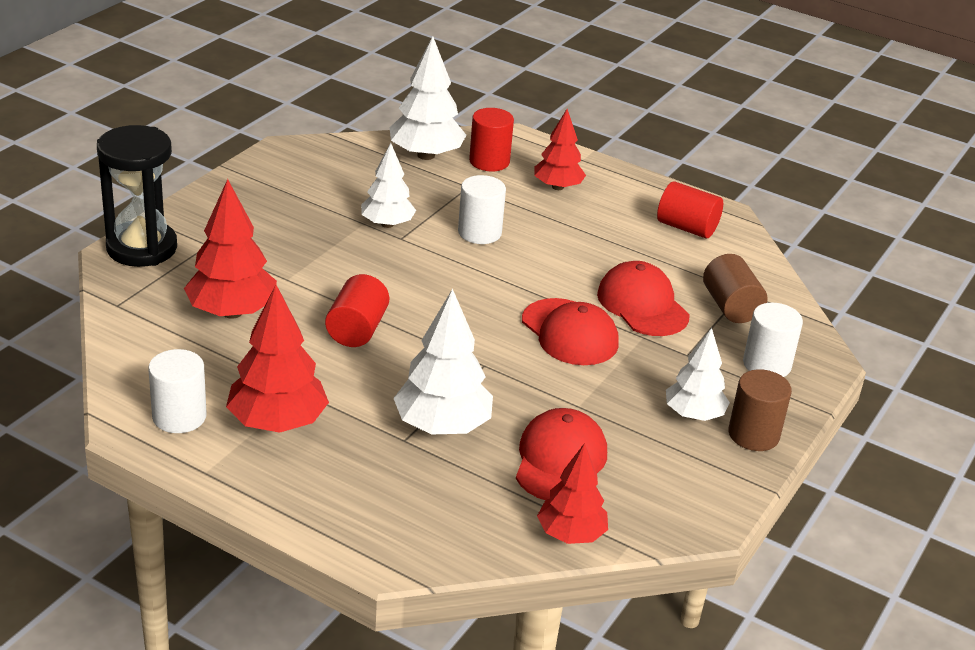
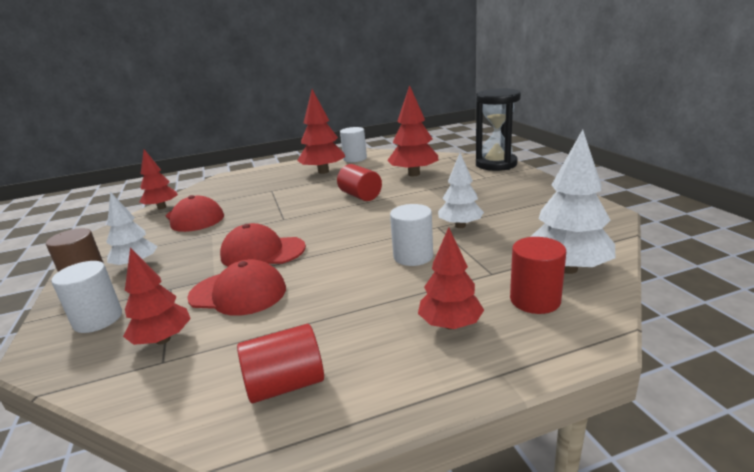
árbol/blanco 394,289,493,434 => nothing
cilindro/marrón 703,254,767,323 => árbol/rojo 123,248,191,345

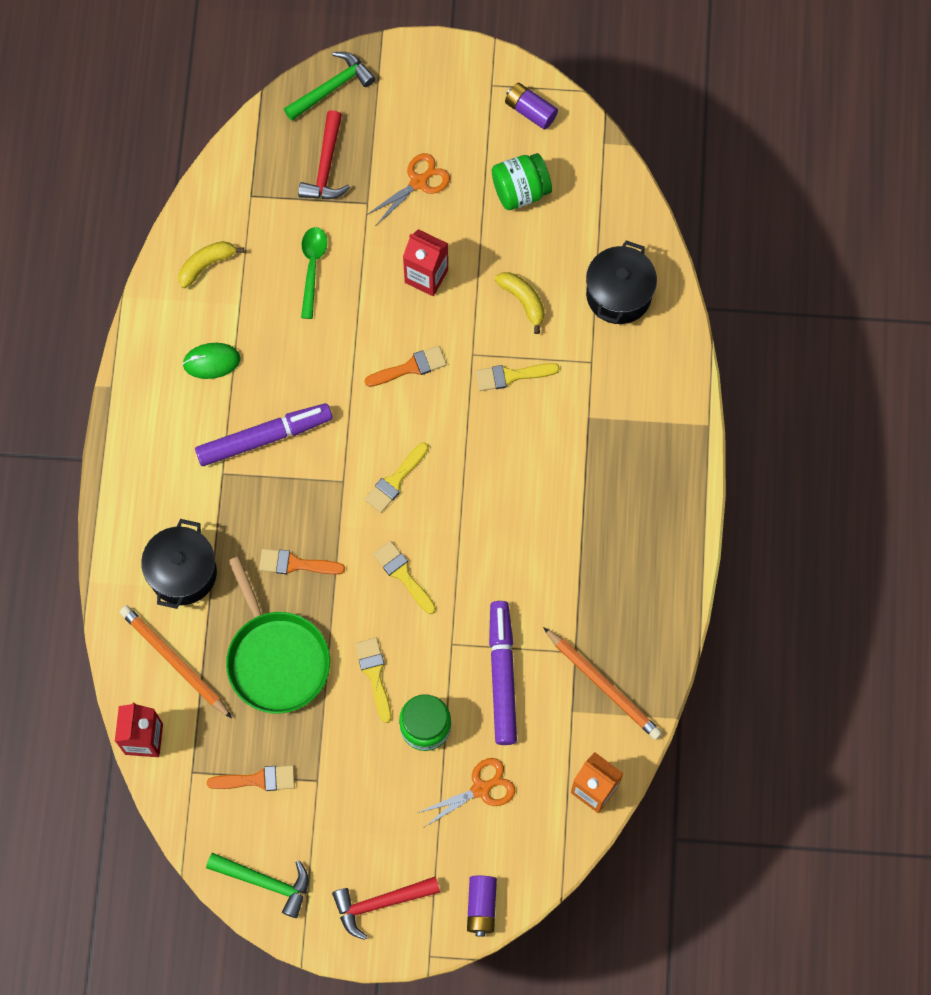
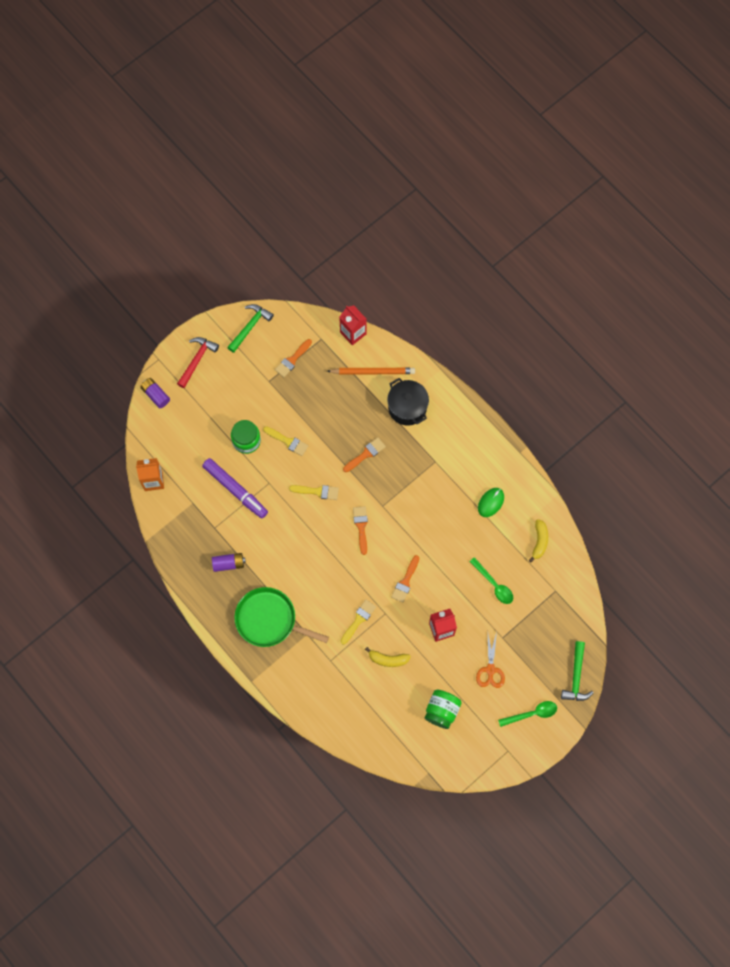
rotulador/morado 195,403,332,466 => nothing
martillo/rojo 298,110,350,199 => nothing
tijeras/naranja 418,758,515,827 => nothing
lápiz/naranja 543,627,662,740 => nothing
olla/negro 586,240,657,324 => nothing
nothing => cuchara/verde 498,701,557,727
sartén/verde 226,557,330,714 => sartén/verde 234,587,329,647, moved
pila/morado 505,83,558,130 => pila/morado 212,553,246,572, moved
pincel/amarillo 365,443,429,513 => pincel/naranja 353,506,368,555
martillo/verde 206,853,309,918 => martillo/verde 227,304,274,353, 150 degrees clockwise

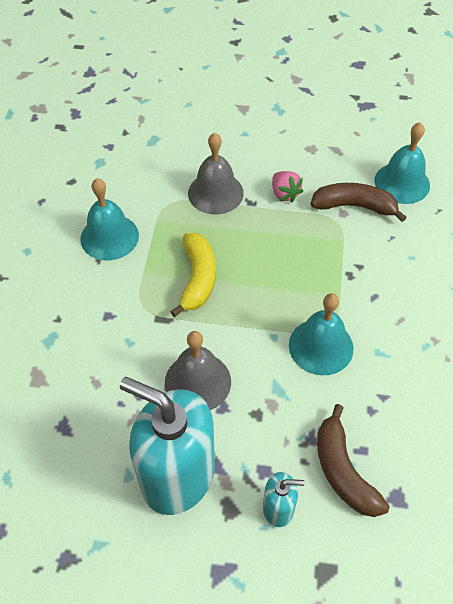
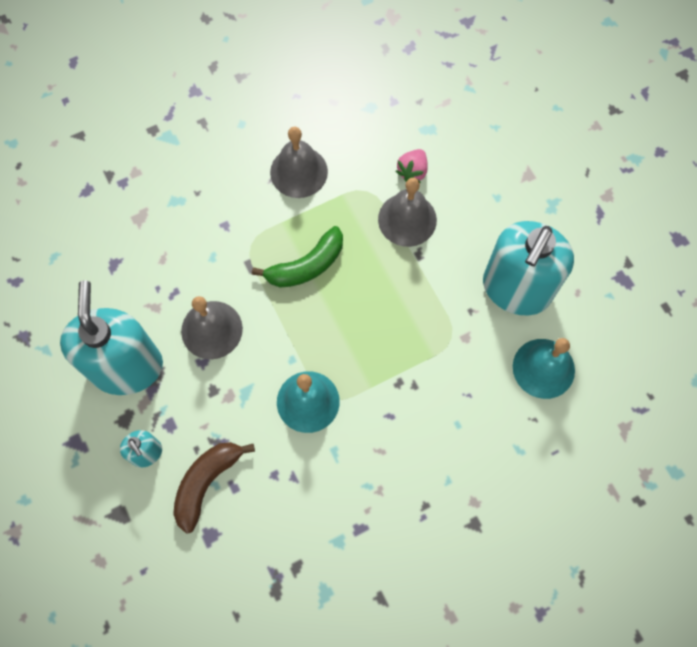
plátano/marrón 311,183,407,222 => nothing
nothing => dispensador de jabón/turquesa 483,221,574,315
fresa/rosa 272,171,303,202 => fresa/rosa 395,149,428,183, moved
campana/turquesa 80,179,139,260 => campana/gris 270,127,328,198
plátano/amarillo 170,233,216,317 => plátano/verde 252,226,343,288

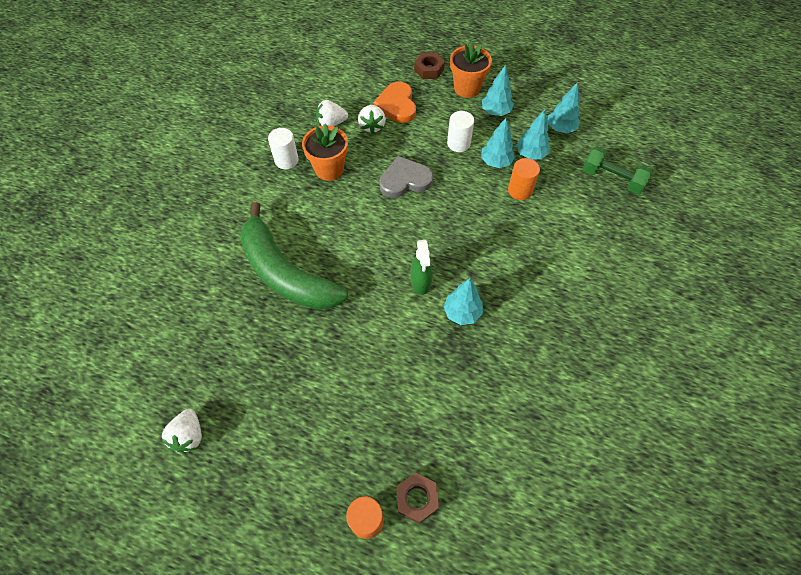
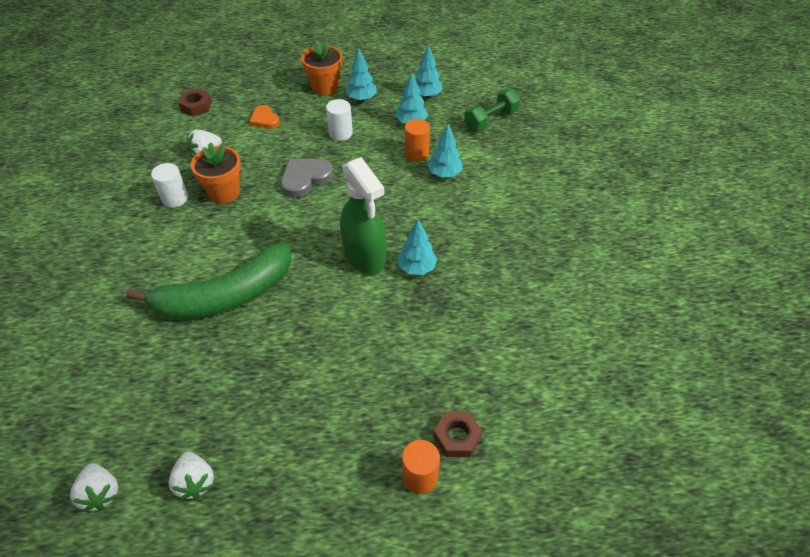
fresa/blanco 358,105,386,134 => fresa/blanco 70,463,118,512, moved
tuerca/marrón 414,53,445,79 => tuerca/marrón 178,88,212,117, moved
árbol/turquesa 481,118,515,168 => árbol/turquesa 428,124,462,177, moved
plátano/verde 240,202,348,310 => plátano/verde 127,242,291,319, 45 degrees counterclockwise
mancuerna/verde 583,147,652,194 => mancuerna/verde 464,89,520,131, 45 degrees counterclockwise
corazón/naranja 373,82,416,123 => corazón/naranja 249,105,280,129, x0.66
pulverizador/verde 410,240,433,295 => pulverizador/verde 340,157,386,275, x1.77

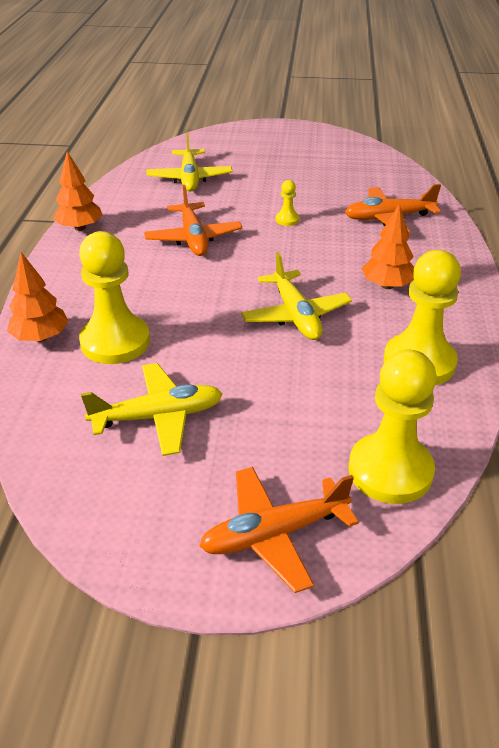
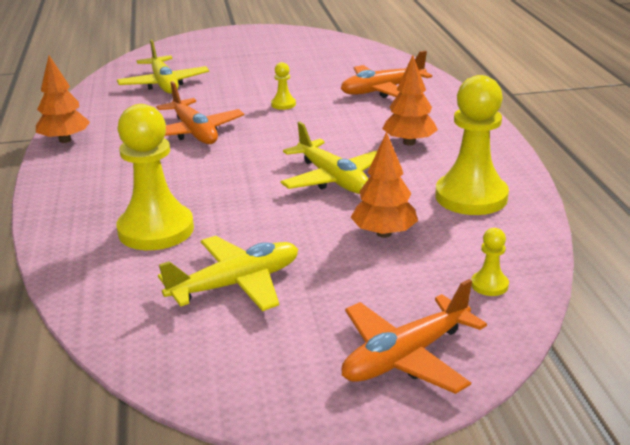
árbol/naranja 7,252,68,342 => árbol/naranja 350,132,418,238, moved
peón/amarillo 348,349,437,504 => peón/amarillo 471,228,509,296, x0.43

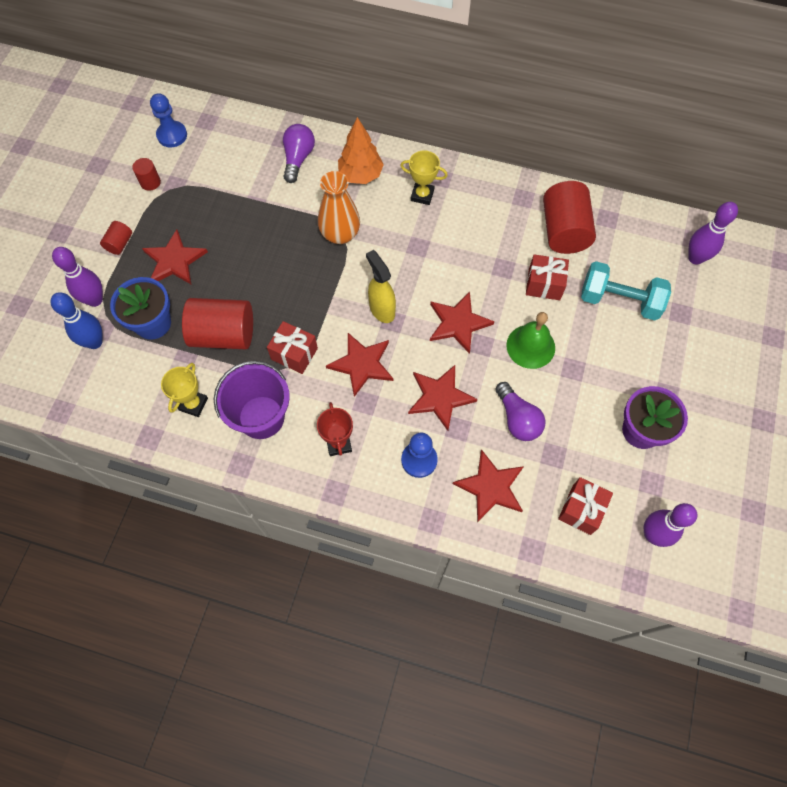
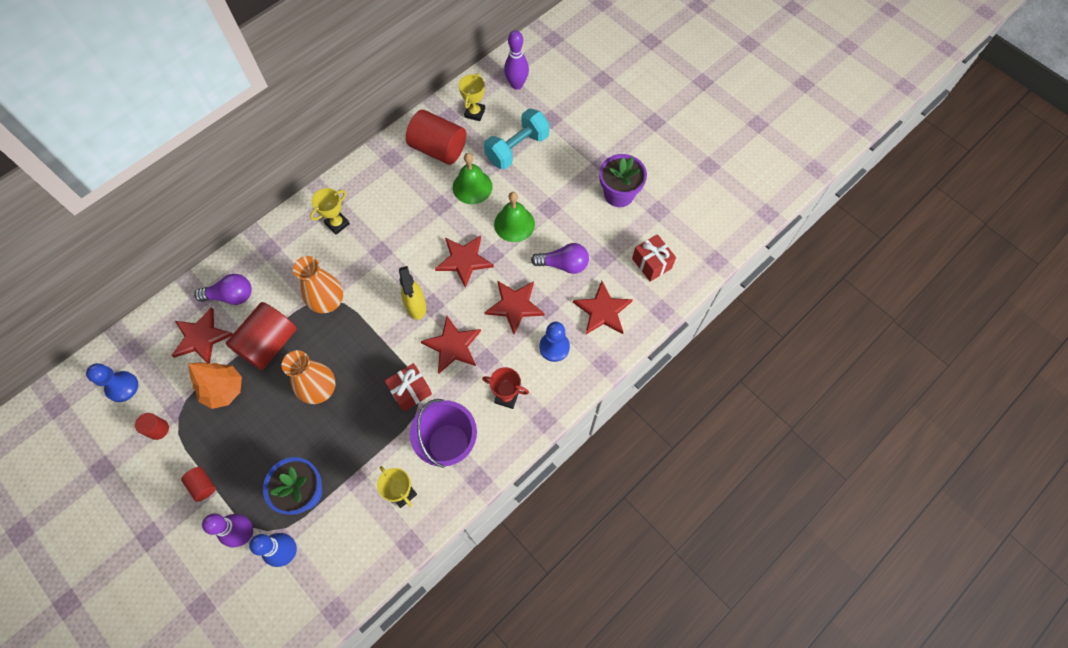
bolo/morado 644,503,698,547 => nothing
nothing => florero/naranja 282,350,336,404
nothing => trofeo/amarillo 459,73,485,121
estrella/rojo 142,229,208,284 => estrella/rojo 171,307,233,363, moved
cilindro/rojo 182,298,253,349 => cilindro/rojo 226,302,297,370, moved
árbol/naranja 338,117,384,184 => árbol/naranja 188,362,242,409, moved
regalo/rojo 526,254,569,300 => campana/verde 453,153,492,204
bombilla/morado 283,124,315,183 => bombilla/morado 194,274,252,305, 135 degrees clockwise
pulverizador/amarillo 366,250,396,323 => pulverizador/amarillo 399,266,426,320, 105 degrees counterclockwise

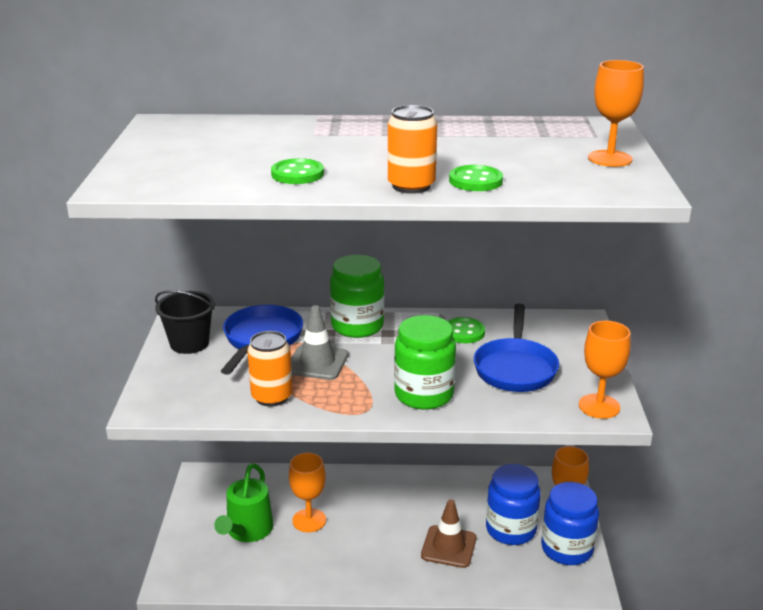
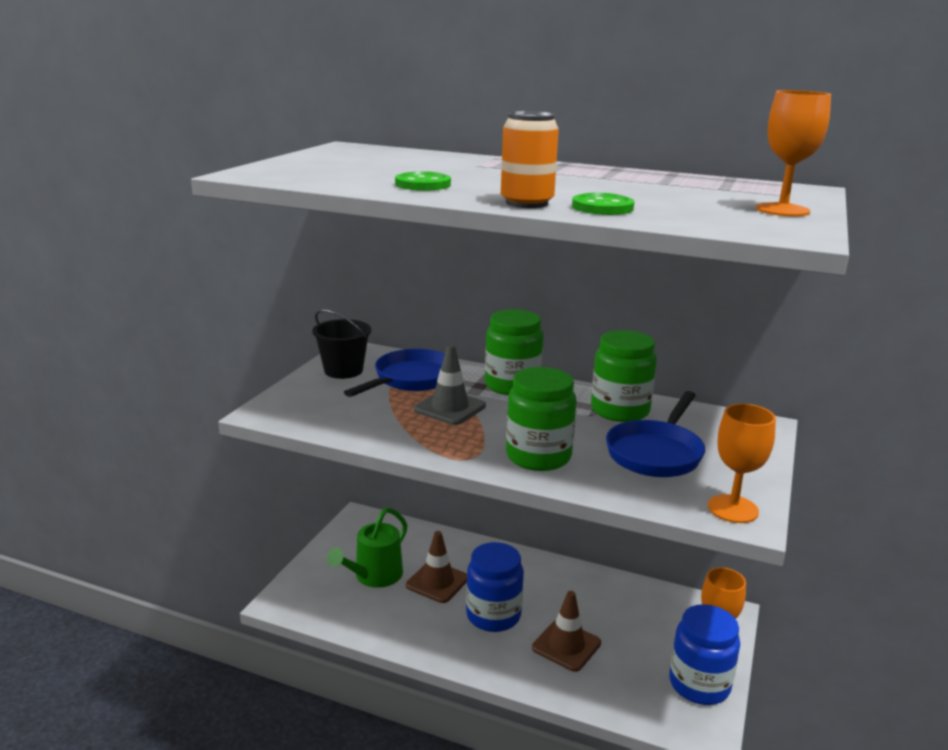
lata/naranja 247,331,293,407 => nothing
tarro/azul 486,464,540,545 => tarro/azul 466,542,524,632, moved
copa/naranja 289,453,326,532 => cono de tráfico/marrón 406,531,467,603
botón/verde 448,317,485,343 => tarro/verde 591,330,657,422

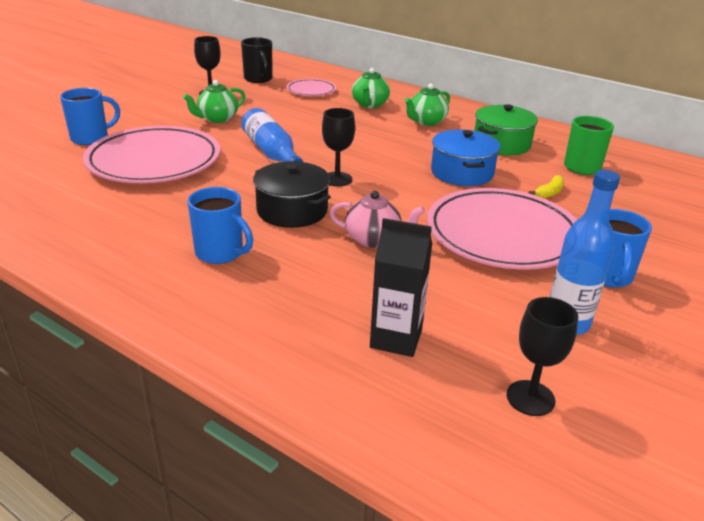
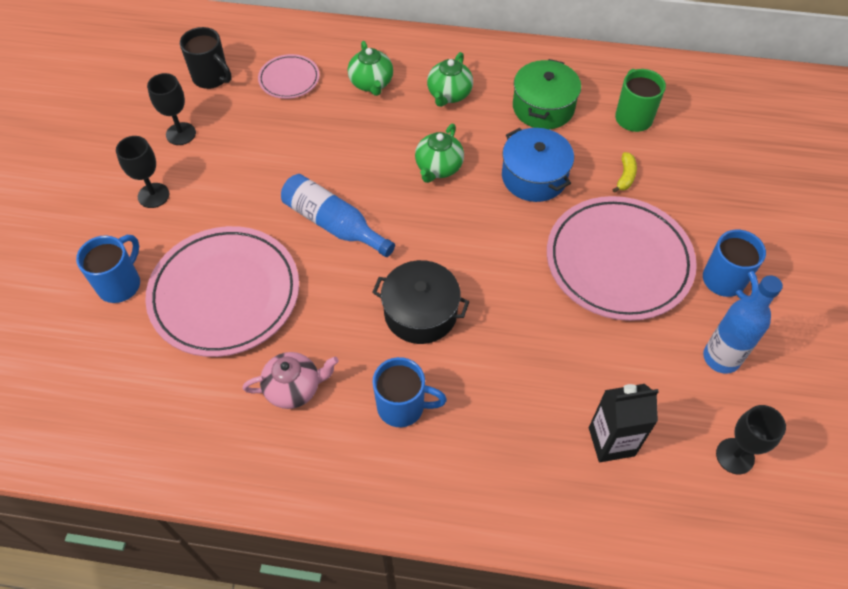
tetera/verde 183,80,245,123 => tetera/verde 415,124,464,183, moved
copa/negro 322,108,355,186 => copa/negro 116,136,169,208, moved
tetera/rosa 330,191,425,248 => tetera/rosa 243,352,339,409, moved

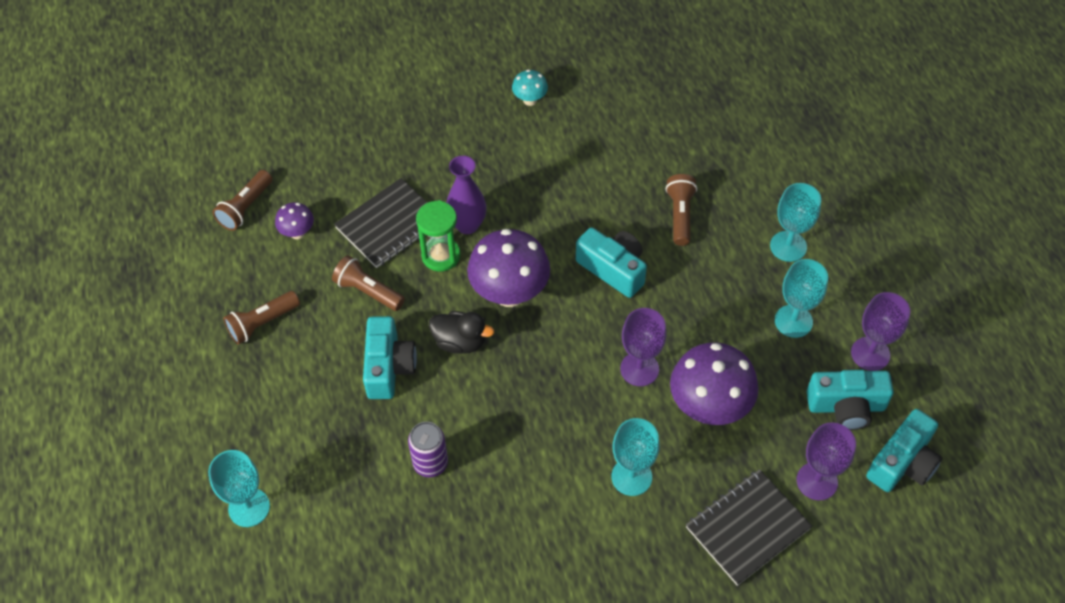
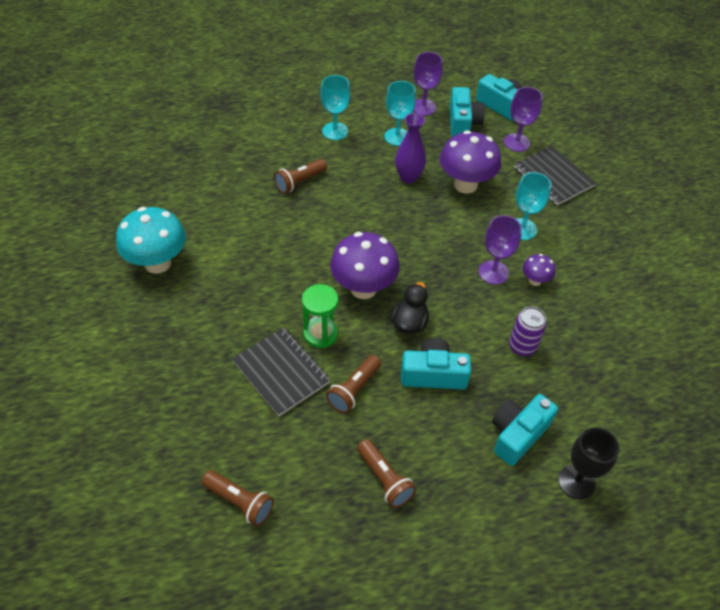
seta/morado 275,202,314,239 => seta/morado 523,254,555,286, moved
florero/morado 446,156,486,234 => florero/morado 395,113,426,183, moved
cámara/turquesa 576,227,647,298 => cámara/turquesa 492,394,558,466, moved
copa/morado 620,308,666,386 => copa/morado 479,215,522,285, moved
copa/turquesa 208,450,270,527 => copa/negro 558,427,620,500
lámpara de mano/marrón 666,174,697,246 => lámpara de mano/marrón 274,159,327,194, 45 degrees counterclockwise
seta/turquesa 512,69,548,106 => seta/turquesa 116,207,186,274, x2.05

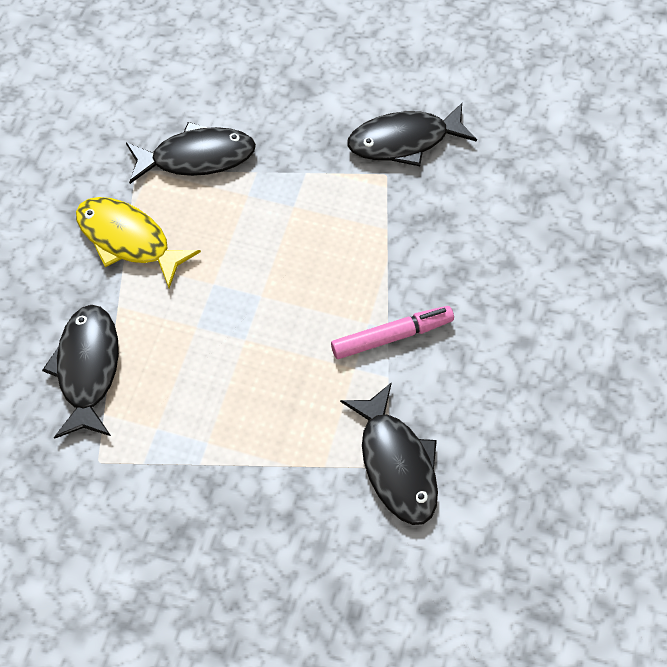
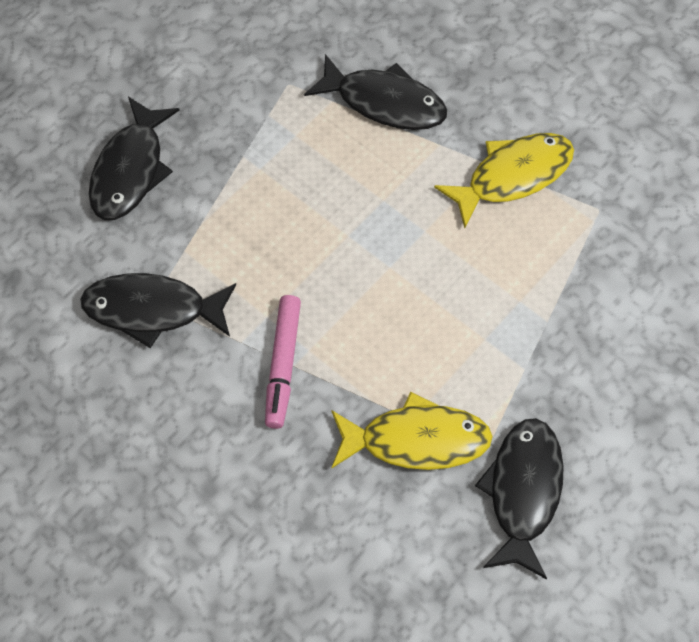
nothing => pez/amarillo 331,392,493,470
pez/negro 126,122,256,184 => pez/negro 89,97,180,220, moved

